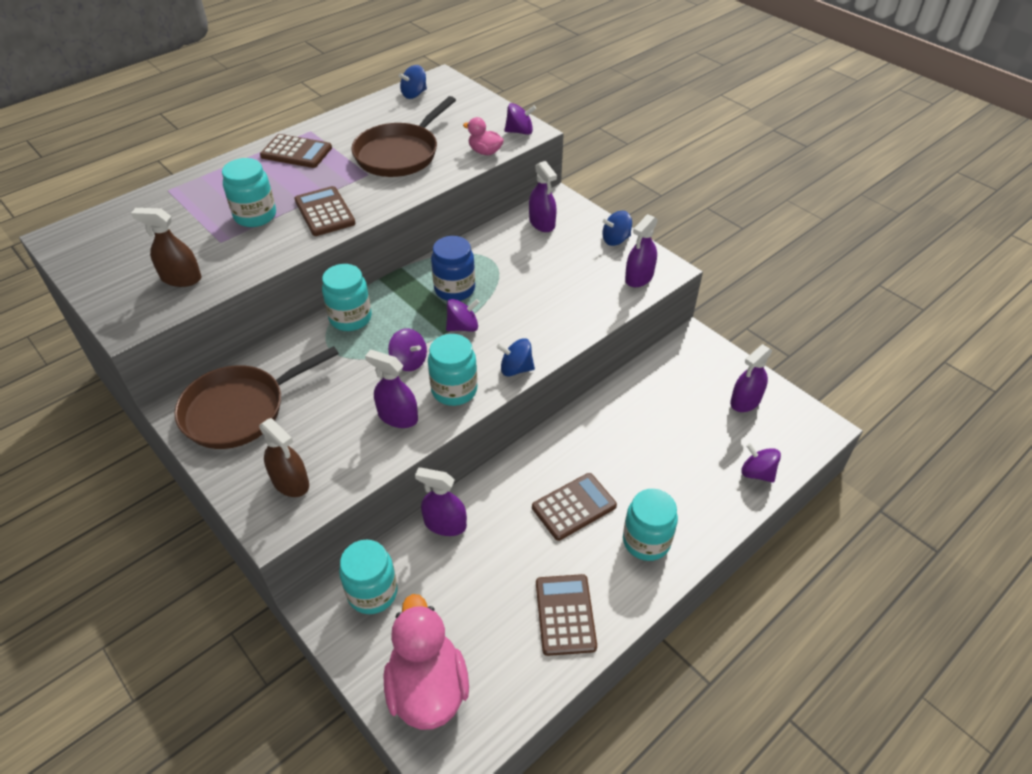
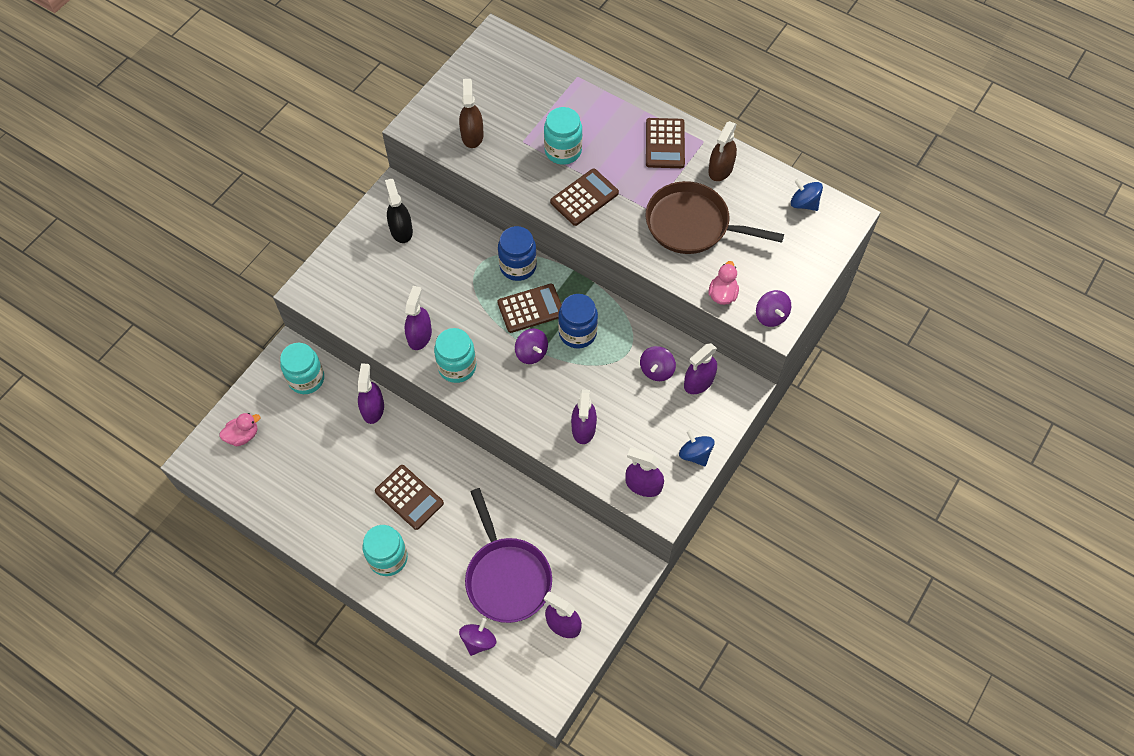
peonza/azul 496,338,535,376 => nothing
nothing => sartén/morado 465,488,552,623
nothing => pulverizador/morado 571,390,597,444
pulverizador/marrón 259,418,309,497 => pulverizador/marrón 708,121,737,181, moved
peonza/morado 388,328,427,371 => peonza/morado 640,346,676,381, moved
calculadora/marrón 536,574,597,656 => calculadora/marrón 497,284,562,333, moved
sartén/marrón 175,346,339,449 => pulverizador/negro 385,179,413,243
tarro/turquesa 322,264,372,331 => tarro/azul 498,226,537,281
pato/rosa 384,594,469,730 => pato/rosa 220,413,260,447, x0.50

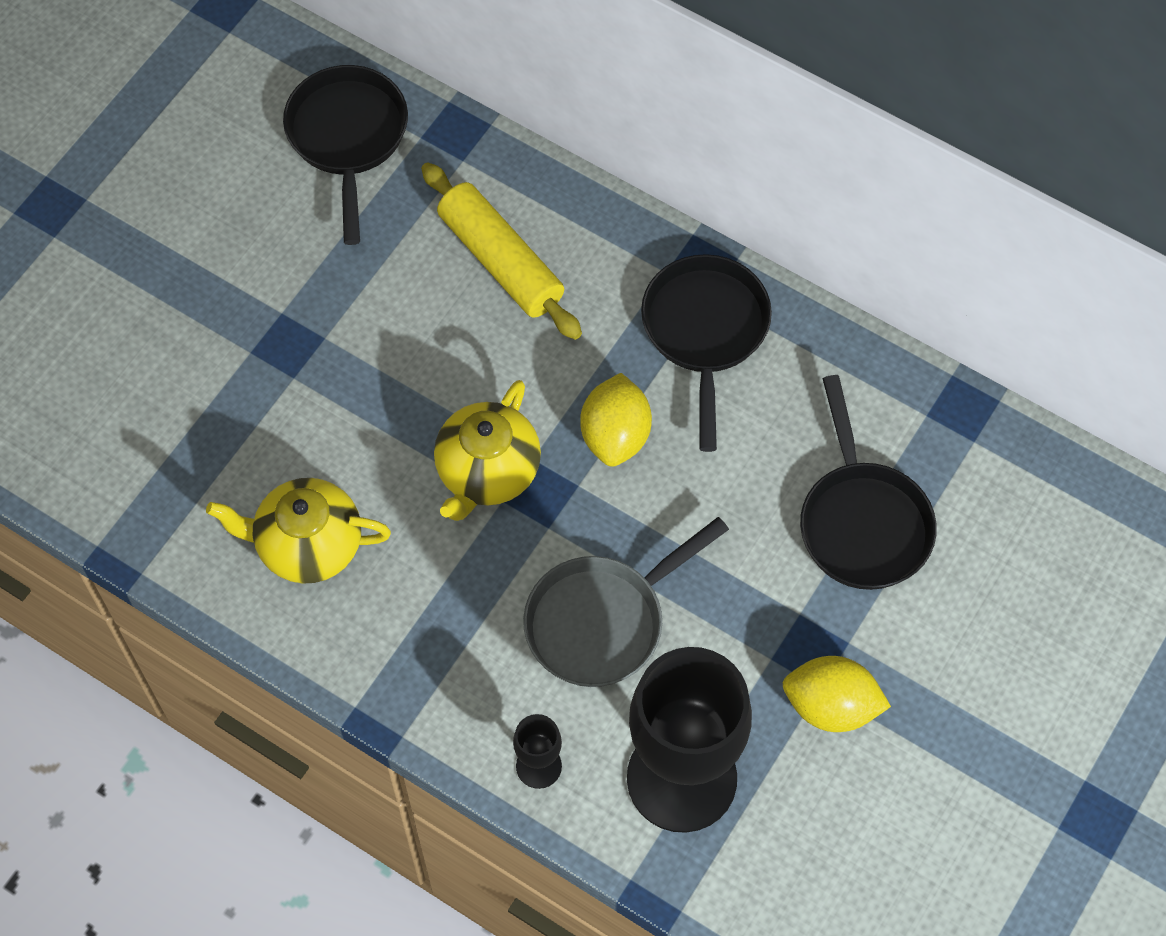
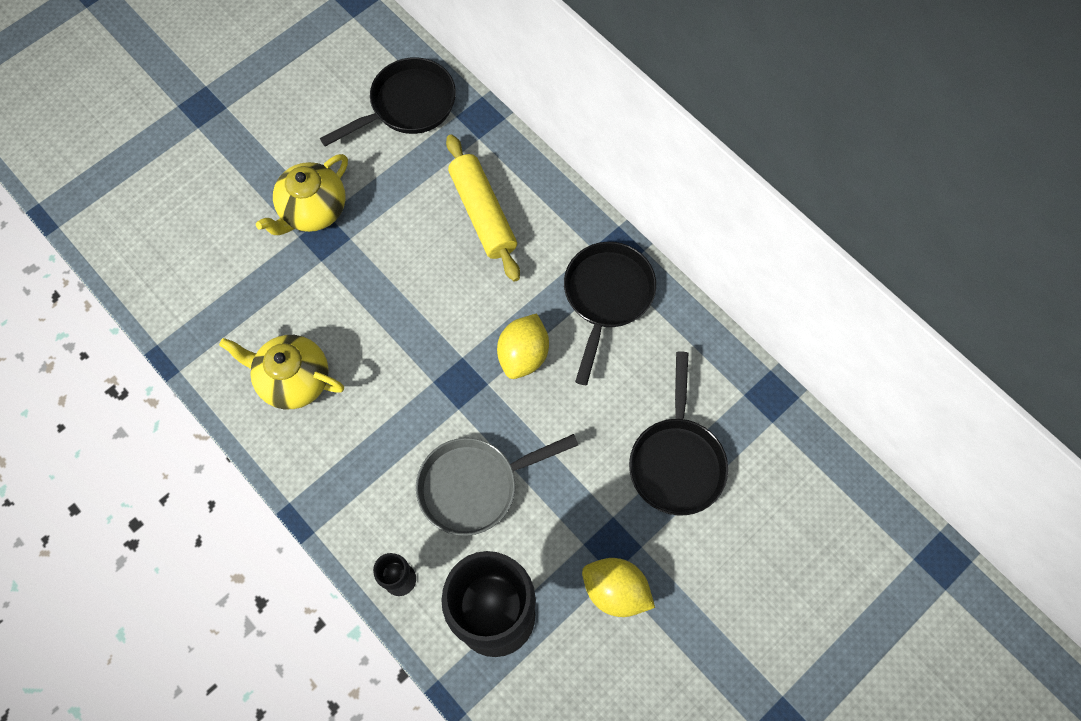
tetera/amarillo 434,380,541,521 => tetera/amarillo 256,154,348,235, moved
sartén/negro 283,65,408,245 => sartén/negro 320,57,456,147, 45 degrees clockwise

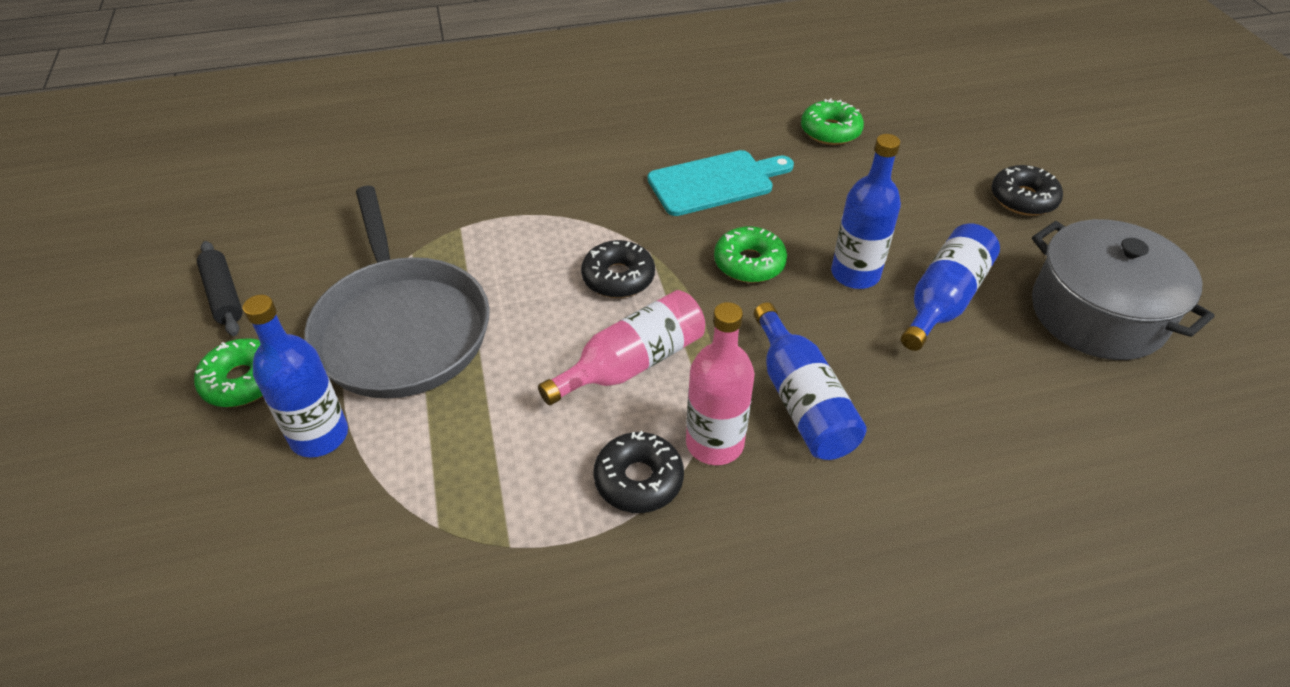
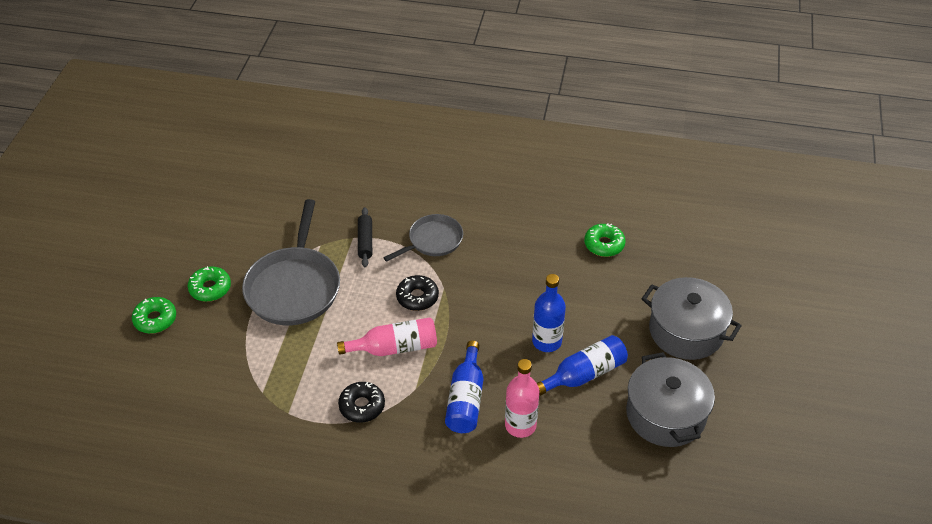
botella/azul 243,295,348,457 => nothing
tabla de cortar/turquesa 648,150,794,216 => nothing
nothing => sartén/gris 383,214,463,262
rodillo/negro 197,241,243,336 => rodillo/negro 358,207,372,267, moved
botella/rosa 686,302,755,465 => botella/rosa 505,359,539,438, moved
rosquilla/verde 714,226,787,283 => rosquilla/verde 132,297,176,334, moved
rosquilla/negro 991,165,1063,216 => olla/gris 641,277,742,360

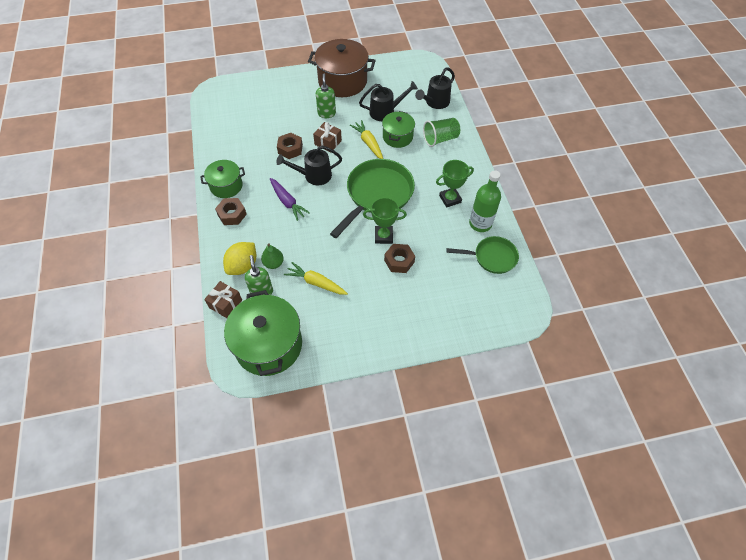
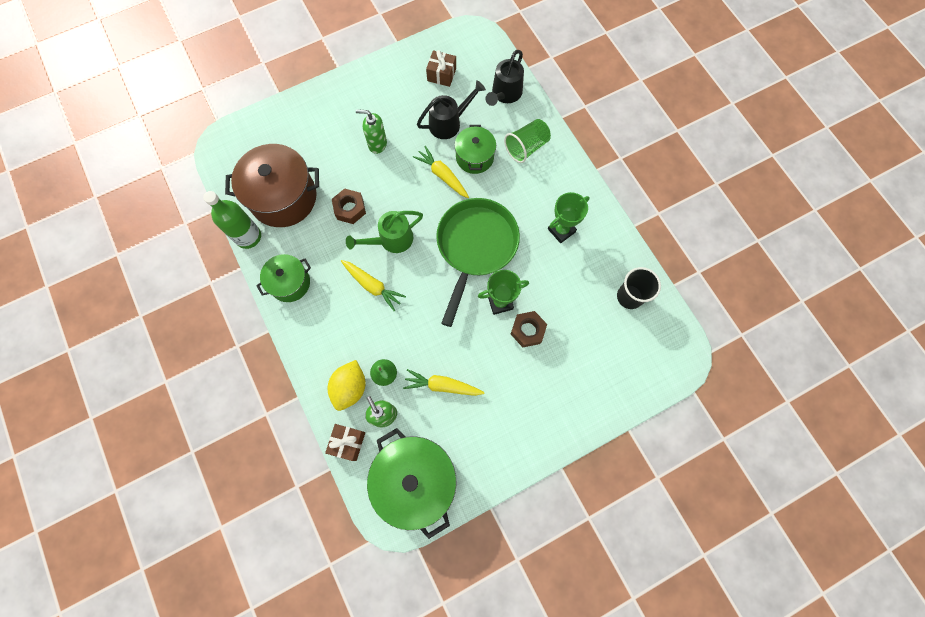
tuerca/marrón 215,198,247,225 => nothing
olla/marrón 308,39,376,97 => olla/marrón 225,144,319,227, moved
regalo/marrón 313,122,342,152 => regalo/marrón 426,50,456,87, moved
botella/verde 469,170,501,232 => botella/verde 203,191,261,249, moved
sartén/verde 446,236,519,274 => vaso/negro 617,267,661,309
zanahoria/morado 270,178,310,221 => zanahoria/amarillo 341,260,406,311
regadera/negro 276,145,342,185 => regadera/verde 346,211,423,253
dispensador de jabón/verde 316,74,336,118 => dispensador de jabón/verde 356,109,387,154, 60 degrees counterclockwise

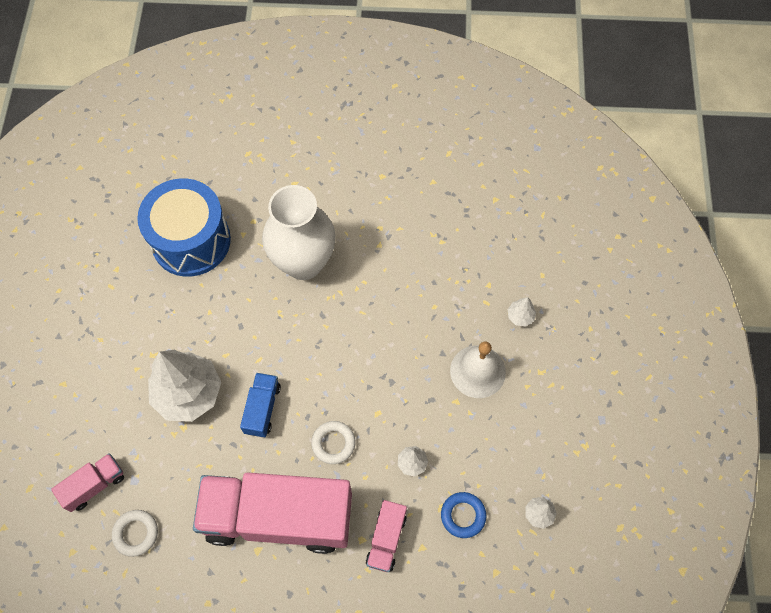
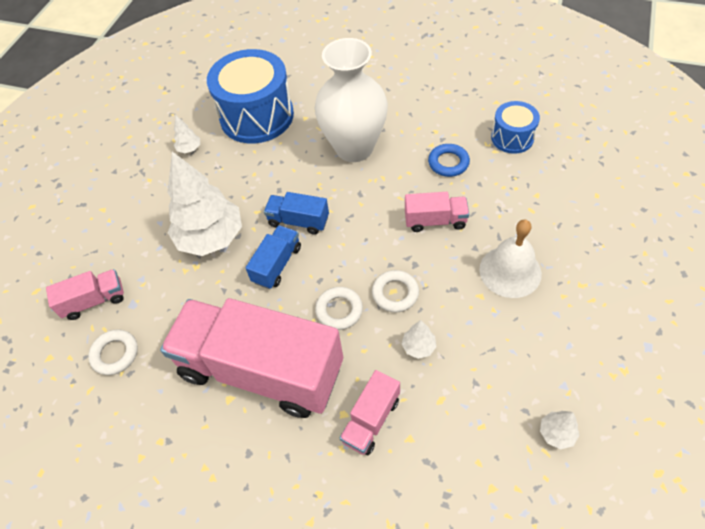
nothing => camión/azul 264,192,329,235
nothing => anillo/blanco 372,270,419,312
nothing => camión/rosa 405,192,469,232
nothing => tambor/azul 491,101,540,154
anillo/azul 441,492,486,538 => anillo/azul 428,144,470,177, moved
árbol/blanco 507,297,536,326 => árbol/blanco 174,115,200,153, moved

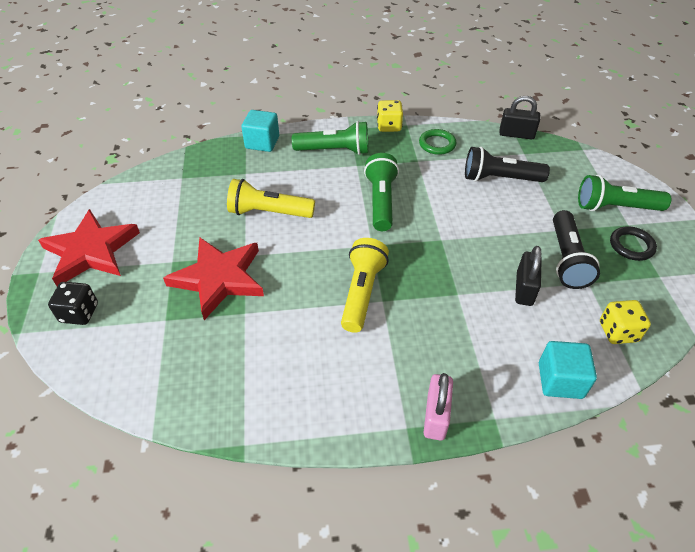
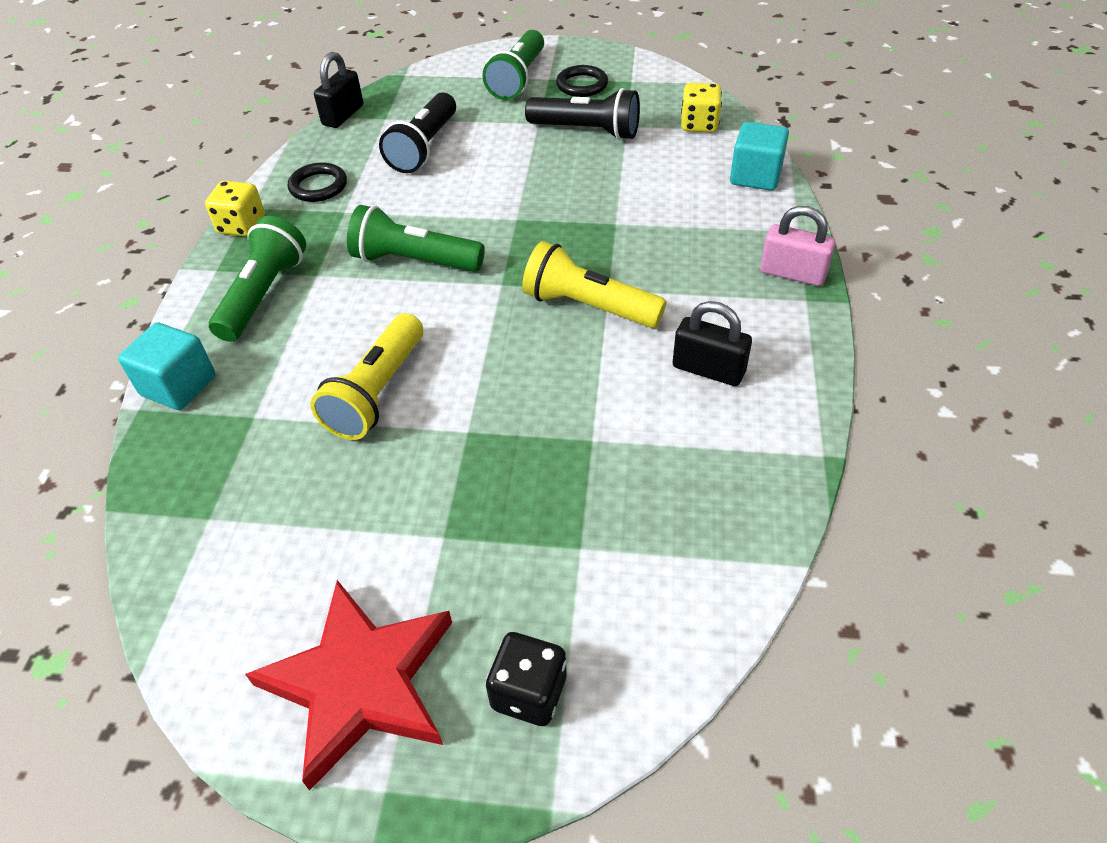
estrella/rojo 163,237,264,320 => nothing
candado/negro 515,246,542,306 => candado/negro 673,301,752,386, moved
anillo/verde 419,129,456,155 => anillo/negro 288,163,347,202

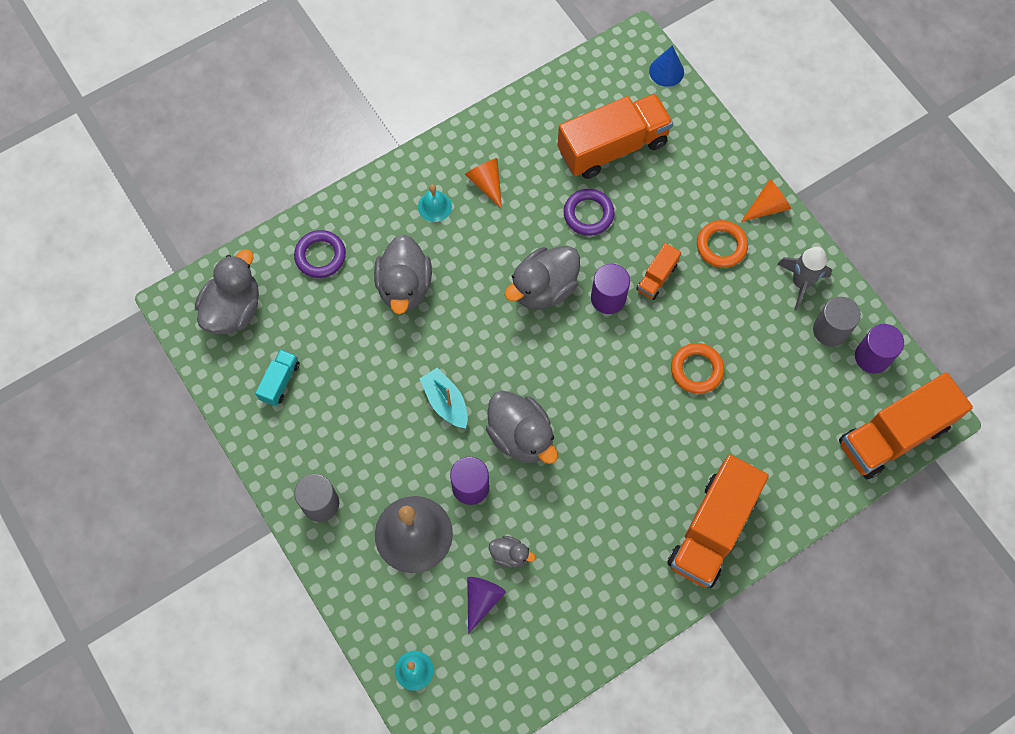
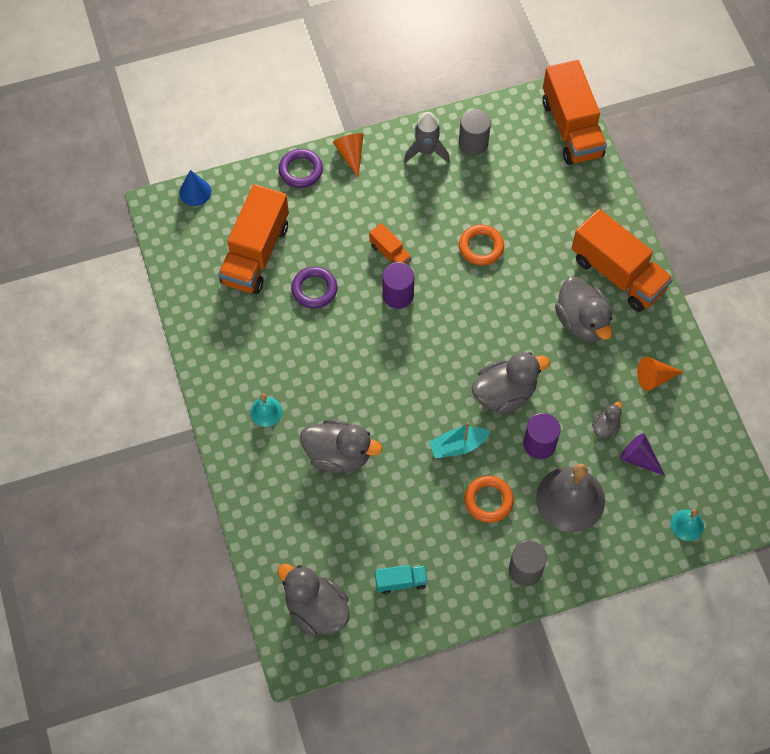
cilindro/morado 855,324,904,374 => nothing
anillo/morado 294,230,346,278 => anillo/morado 279,149,323,188, moved
cono/naranja 465,158,502,209 => cono/naranja 637,357,683,391, moved
pato/gris 504,246,580,309 => pato/gris 555,277,612,342, moved
anillo/naranja 697,220,748,268 => anillo/naranja 465,476,514,523, moved
camión/turquesa 255,349,300,406 => camión/turquesa 375,565,428,594, 135 degrees clockwise
camión/naranja 557,93,673,179 => camión/naranja 218,184,289,294, 150 degrees counterclockwise

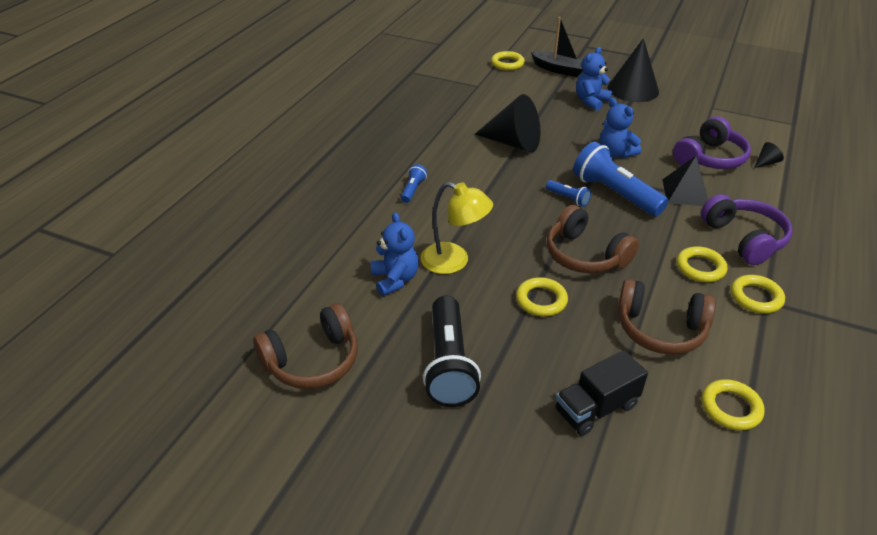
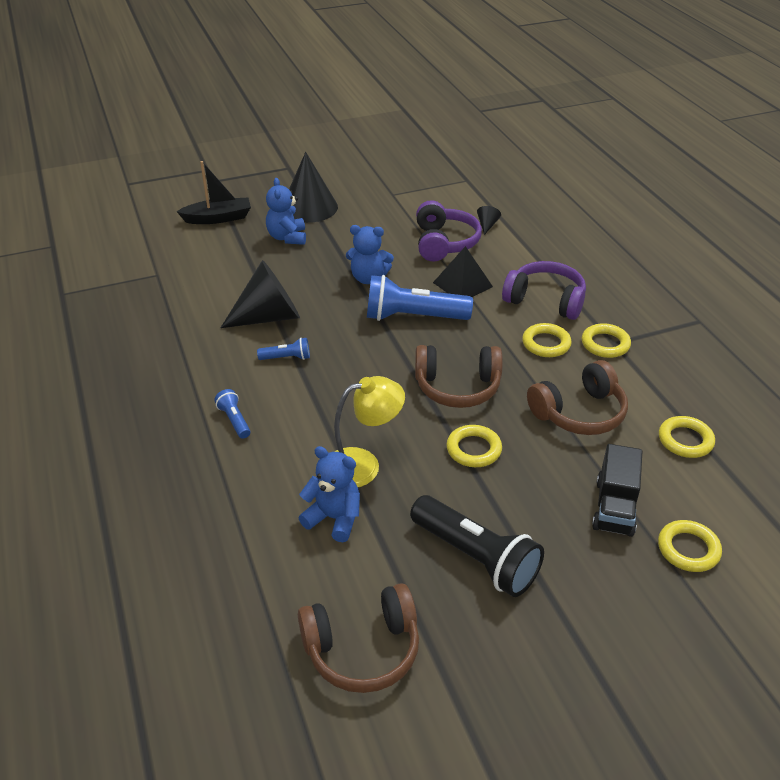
anillo/amarillo 491,51,525,71 => anillo/amarillo 658,520,722,572, moved
lámpara de mano/azul 546,180,591,207 => lámpara de mano/azul 257,338,310,360, moved
auriculares/marrón 253,303,358,389 => auriculares/marrón 298,583,419,693, 60 degrees clockwise

